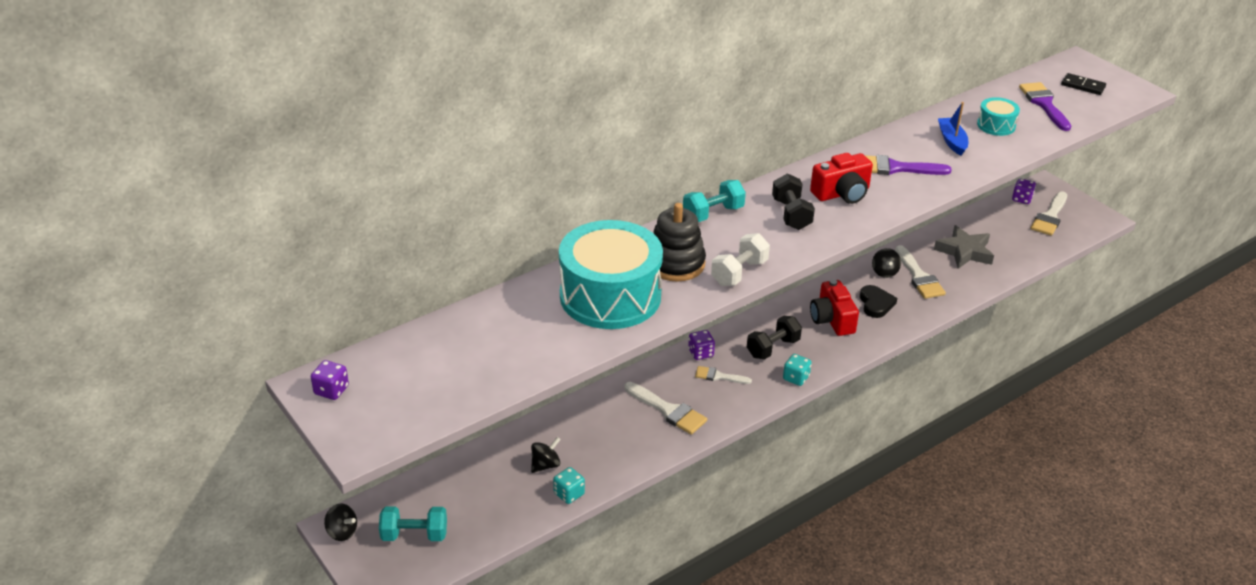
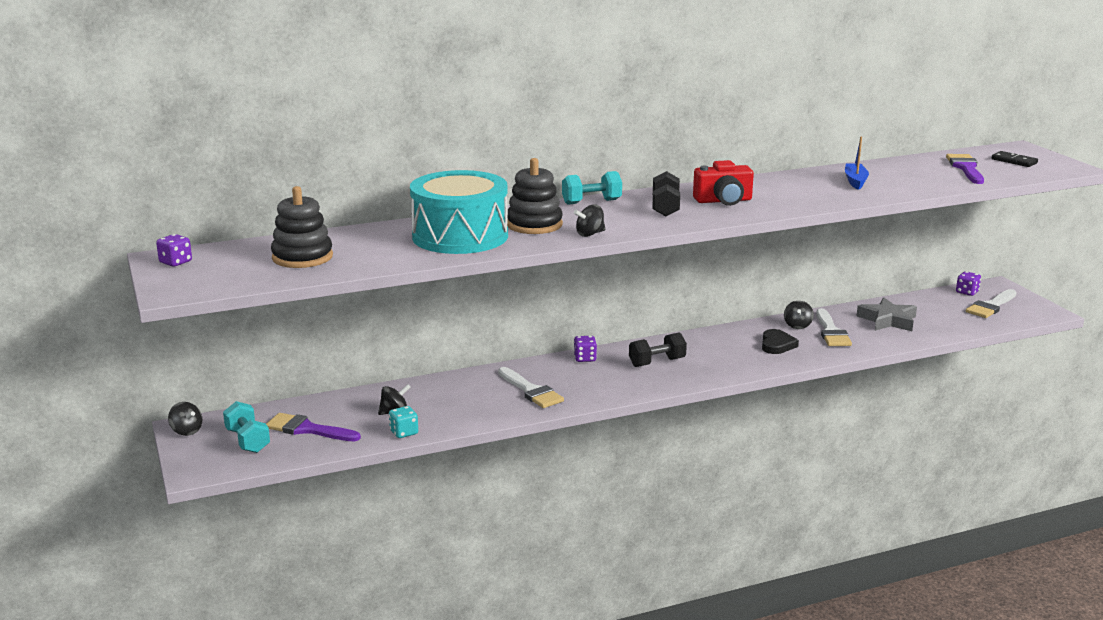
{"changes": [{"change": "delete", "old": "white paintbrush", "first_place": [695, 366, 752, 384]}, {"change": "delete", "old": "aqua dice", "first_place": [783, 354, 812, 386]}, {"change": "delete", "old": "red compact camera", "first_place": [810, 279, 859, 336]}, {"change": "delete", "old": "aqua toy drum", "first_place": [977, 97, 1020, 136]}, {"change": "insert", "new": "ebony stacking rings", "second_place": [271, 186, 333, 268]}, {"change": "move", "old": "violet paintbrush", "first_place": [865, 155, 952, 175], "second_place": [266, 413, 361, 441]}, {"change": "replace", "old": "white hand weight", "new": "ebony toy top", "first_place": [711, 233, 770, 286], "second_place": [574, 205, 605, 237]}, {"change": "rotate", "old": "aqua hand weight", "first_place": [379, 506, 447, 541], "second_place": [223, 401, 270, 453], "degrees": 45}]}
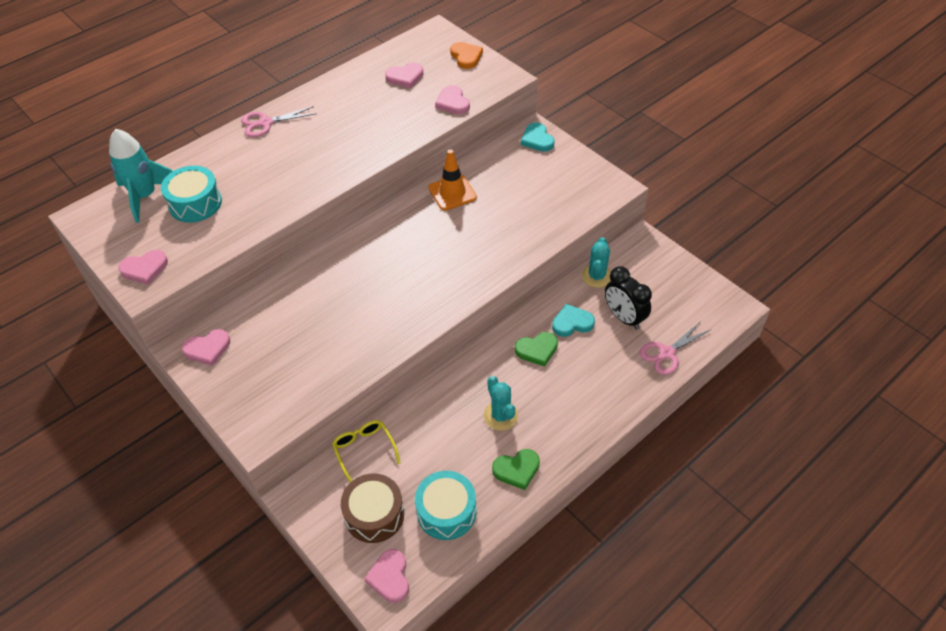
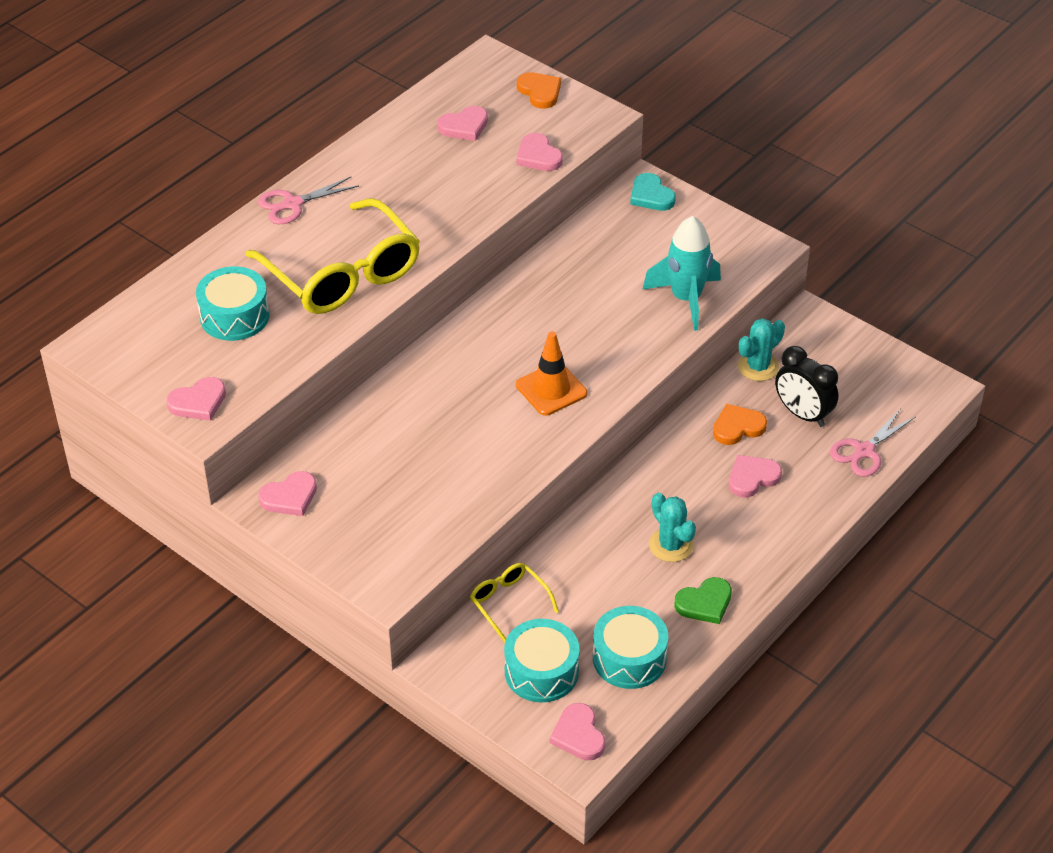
{"changes": [{"change": "delete", "old": "green heart", "first_place": [515, 332, 558, 367]}, {"change": "insert", "new": "yellow glasses", "second_place": [246, 198, 420, 314]}, {"change": "insert", "new": "rose-pink heart", "second_place": [729, 455, 782, 498]}, {"change": "move", "old": "aqua toy rocket", "first_place": [109, 129, 173, 223], "second_place": [642, 216, 721, 331]}, {"change": "move", "old": "orange-coloured road cone", "first_place": [428, 149, 477, 211], "second_place": [516, 331, 587, 416]}, {"change": "recolor", "old": "dark brown toy drum", "new": "aqua toy drum", "first_place": [341, 473, 404, 543], "second_place": [504, 619, 580, 702]}, {"change": "recolor", "old": "aqua heart", "new": "orange-coloured heart", "first_place": [552, 304, 595, 337], "second_place": [713, 404, 767, 445]}, {"change": "rotate", "old": "aqua cactus", "first_place": [582, 237, 611, 288], "second_place": [738, 318, 785, 381], "degrees": 45}]}
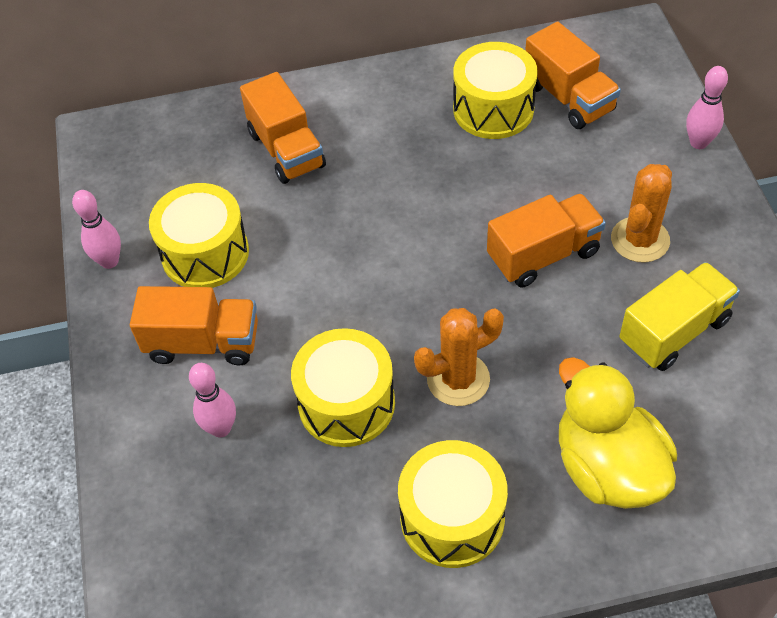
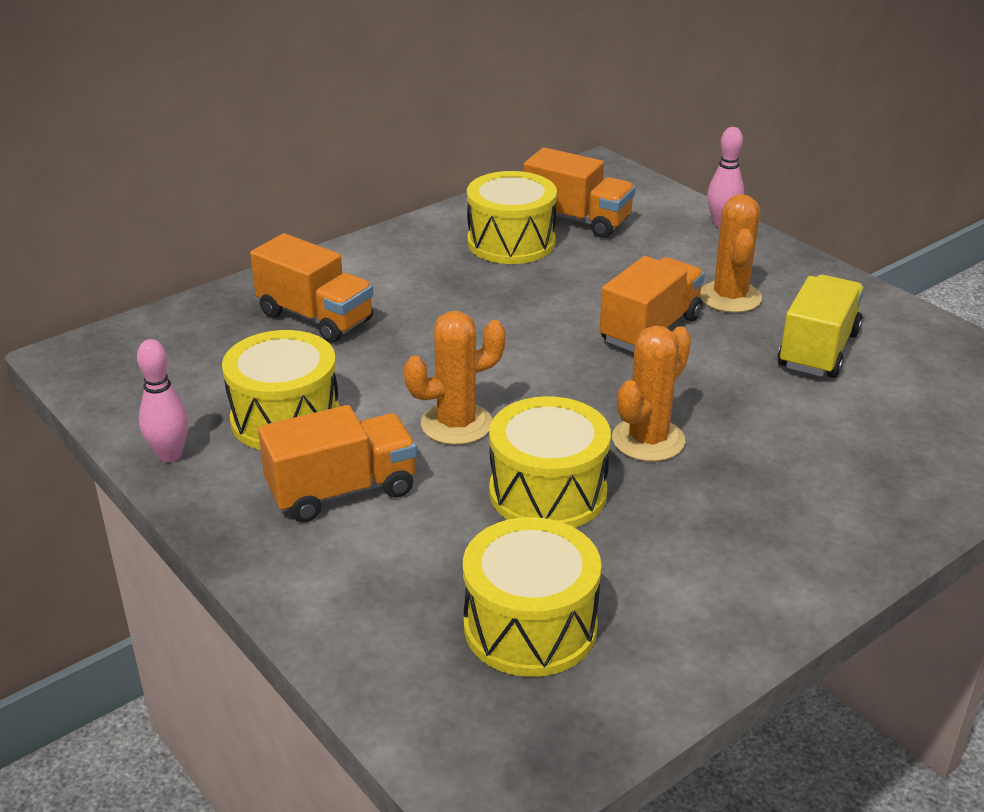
{"changes": [{"change": "delete", "old": "rose-pink bowling pin", "first_place": [189, 363, 236, 437]}, {"change": "delete", "old": "yellow rubber duck", "first_place": [559, 357, 677, 509]}, {"change": "insert", "new": "orange-coloured cactus", "second_place": [404, 311, 506, 445]}, {"change": "move", "old": "yellow toy drum", "first_place": [398, 440, 508, 568], "second_place": [463, 517, 601, 677]}]}
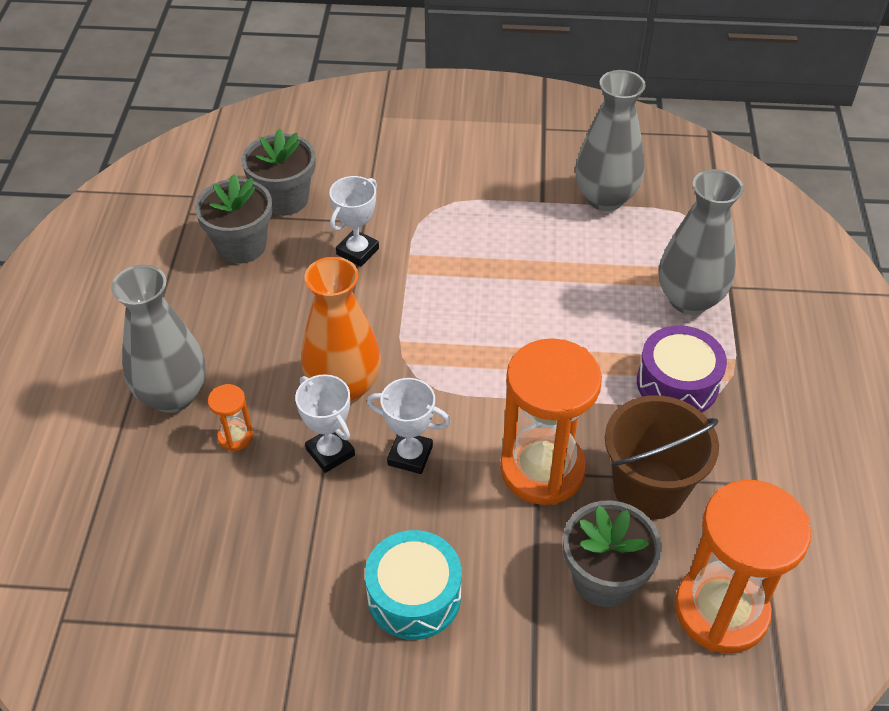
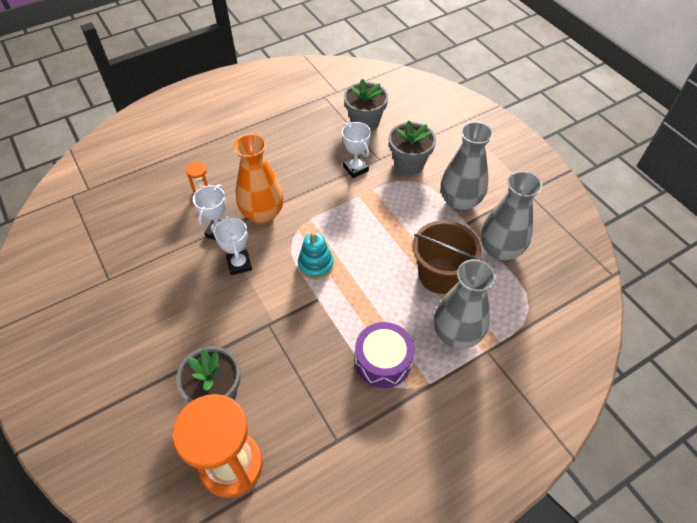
{"changes": [{"change": "delete", "old": "aqua toy drum", "first_place": [365, 530, 462, 640]}, {"change": "delete", "old": "orange-coloured sandglass", "first_place": [500, 338, 602, 505]}, {"change": "insert", "new": "aqua stacking rings", "second_place": [298, 232, 334, 279]}, {"change": "move", "old": "ash-grey flower vase", "first_place": [111, 265, 206, 413], "second_place": [441, 121, 493, 212]}, {"change": "move", "old": "ash-grey potted plant", "first_place": [195, 174, 272, 264], "second_place": [389, 120, 436, 175]}, {"change": "move", "old": "dark brown pail", "first_place": [605, 395, 719, 519], "second_place": [413, 220, 481, 294]}, {"change": "rotate", "old": "white award cup", "first_place": [329, 176, 379, 266], "second_place": [342, 122, 371, 178], "degrees": 60}]}
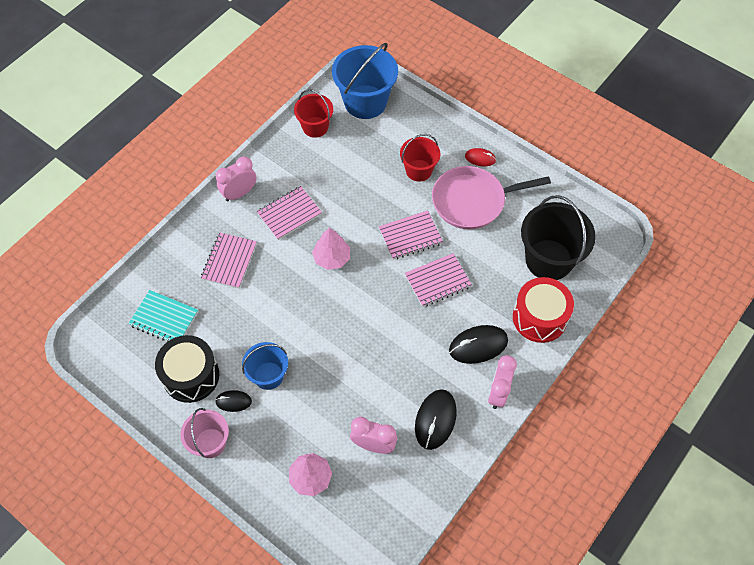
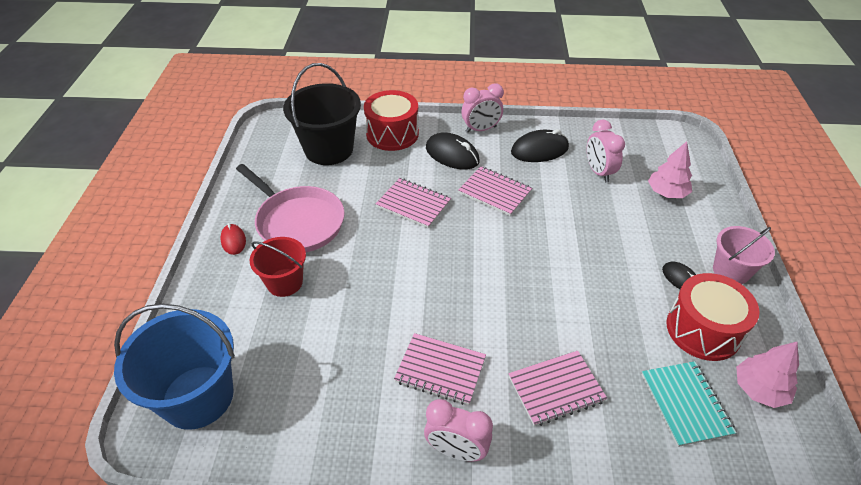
{"changes": [{"change": "delete", "old": "cobalt pail", "first_place": [242, 342, 288, 390]}, {"change": "delete", "old": "red pail", "first_place": [294, 89, 333, 138]}, {"change": "move", "old": "rose-pink tree", "first_place": [312, 228, 350, 270], "second_place": [736, 342, 799, 408]}, {"change": "move", "old": "rose-pink notepad", "first_place": [379, 211, 443, 260], "second_place": [458, 166, 532, 216]}, {"change": "recolor", "old": "ebony toy drum", "new": "red toy drum", "first_place": [155, 335, 219, 403], "second_place": [666, 273, 760, 361]}]}
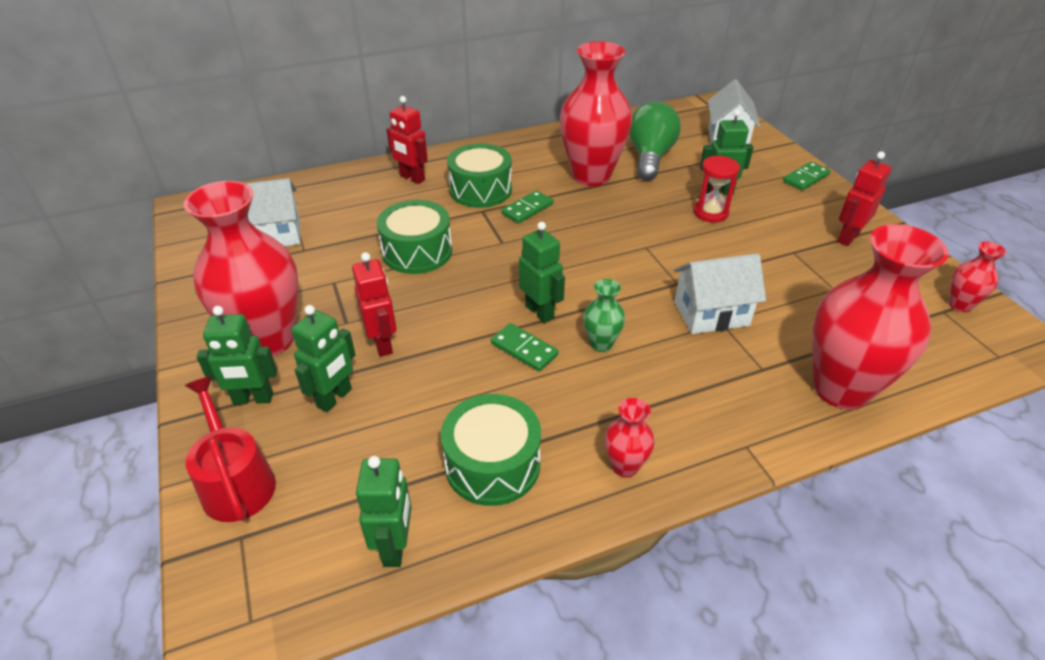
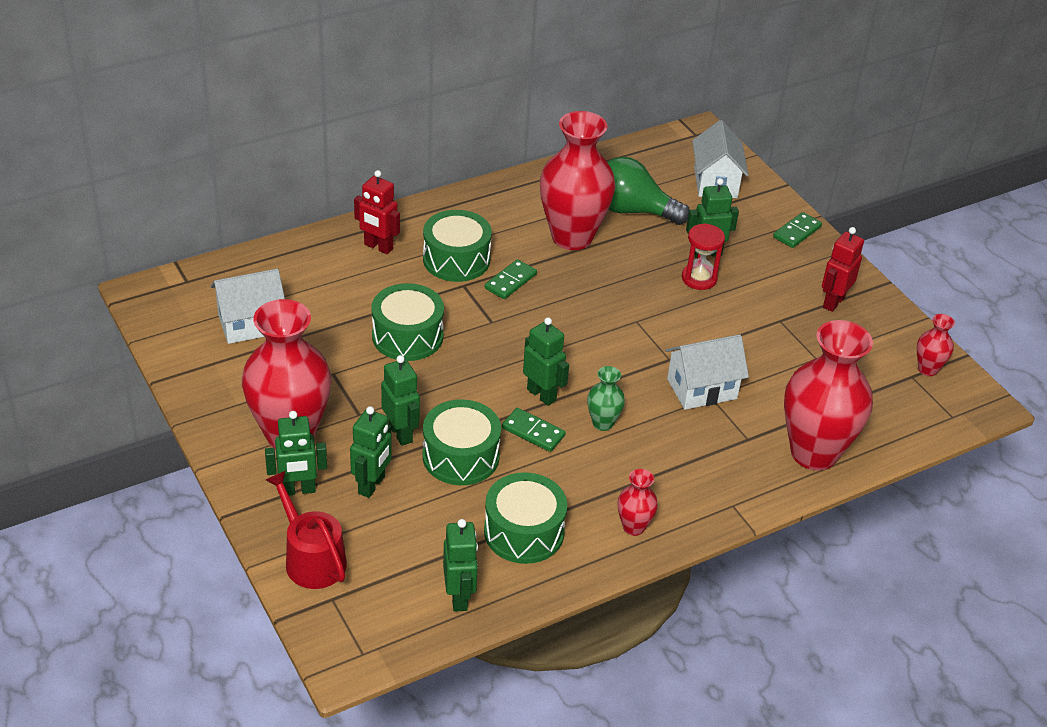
{"changes": [{"change": "insert", "new": "green toy drum", "second_place": [422, 399, 501, 485]}, {"change": "recolor", "old": "red robot figure", "new": "green robot figure", "first_place": [352, 252, 397, 357], "second_place": [381, 355, 420, 446]}, {"change": "rotate", "old": "green lightbulb", "first_place": [629, 101, 681, 181], "second_place": [607, 157, 690, 225], "degrees": -75}]}
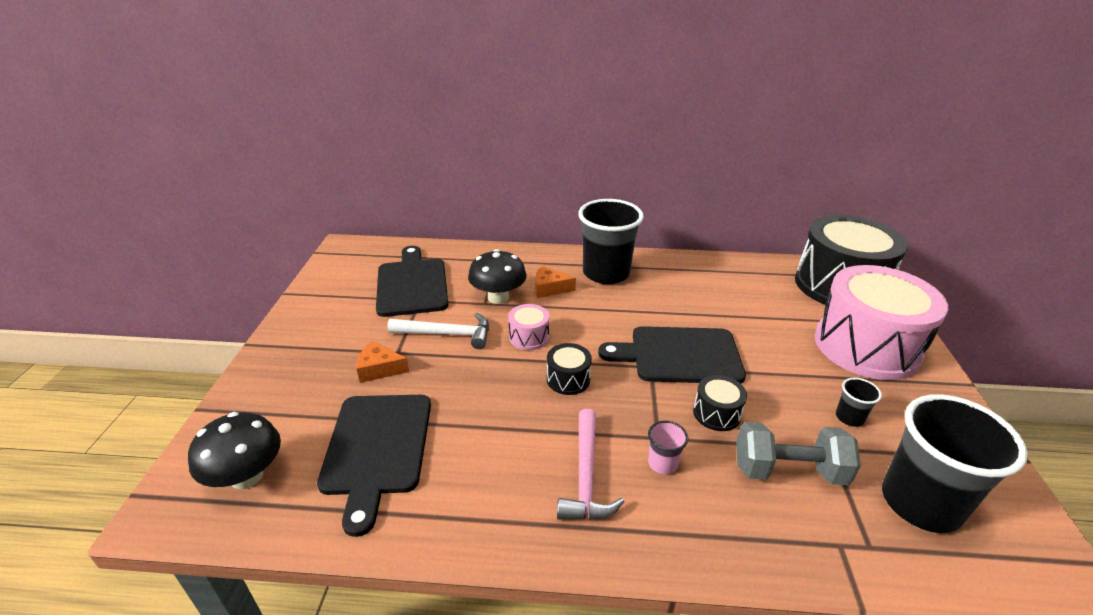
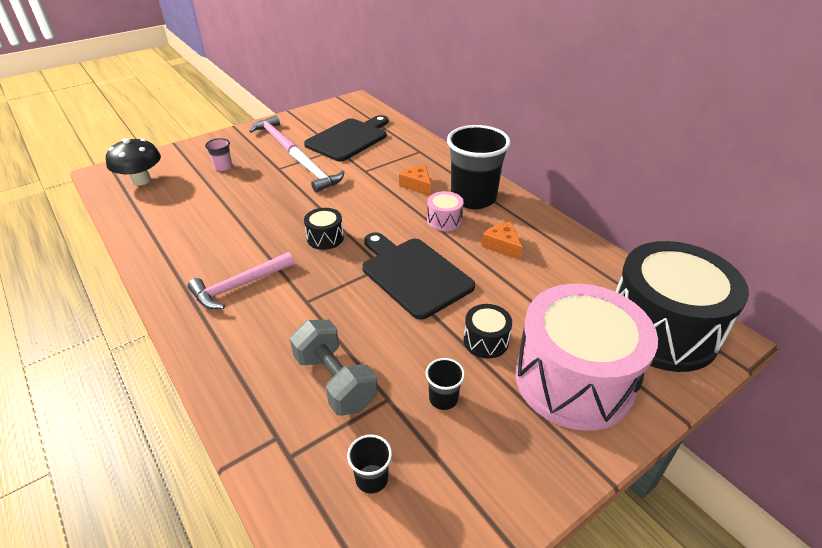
{"changes": [{"change": "delete", "old": "ebony bread board", "first_place": [317, 395, 431, 537]}, {"change": "delete", "old": "ebony mushroom", "first_place": [468, 249, 527, 304]}, {"change": "insert", "new": "rose-pink hammer", "second_place": [249, 115, 297, 153]}, {"change": "move", "old": "orange-coloured piece of cheese", "first_place": [357, 341, 409, 383], "second_place": [481, 222, 522, 260]}, {"change": "move", "old": "rose-pink toy drum", "first_place": [508, 304, 549, 350], "second_place": [427, 191, 464, 231]}, {"change": "move", "old": "rose-pink cup", "first_place": [648, 421, 688, 474], "second_place": [205, 138, 232, 171]}, {"change": "move", "old": "ebony toy drum", "first_place": [693, 375, 747, 431], "second_place": [464, 304, 512, 358]}, {"change": "resize", "old": "ebony cup", "first_place": [882, 394, 1028, 533], "second_place": [347, 434, 392, 493], "factor": 0.43}]}
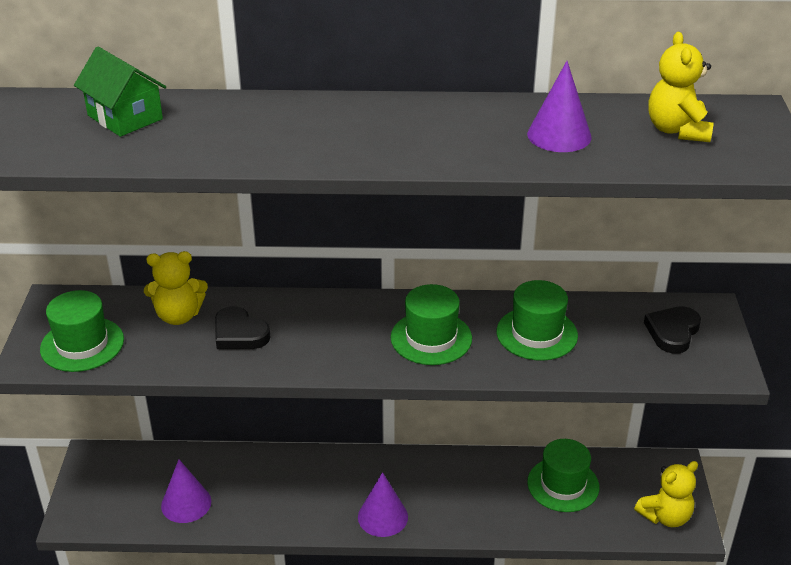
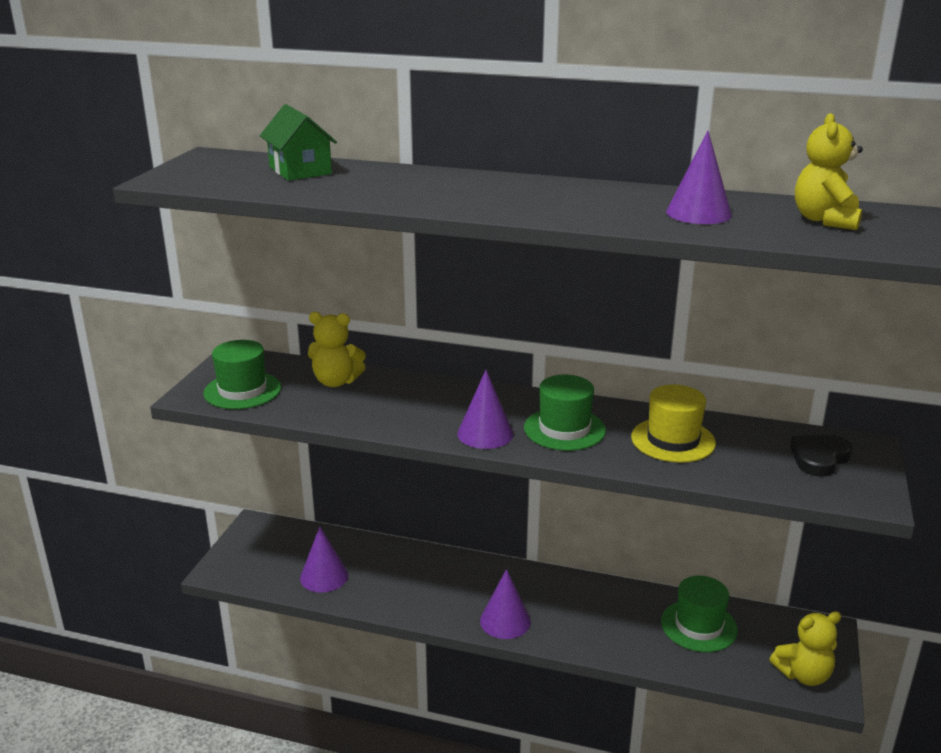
{"changes": [{"change": "delete", "old": "ebony heart", "first_place": [215, 306, 270, 349]}, {"change": "insert", "new": "violet cone", "second_place": [457, 370, 514, 449]}, {"change": "recolor", "old": "green tall hat", "new": "yellow tall hat", "first_place": [497, 280, 578, 361], "second_place": [631, 384, 716, 463]}]}
